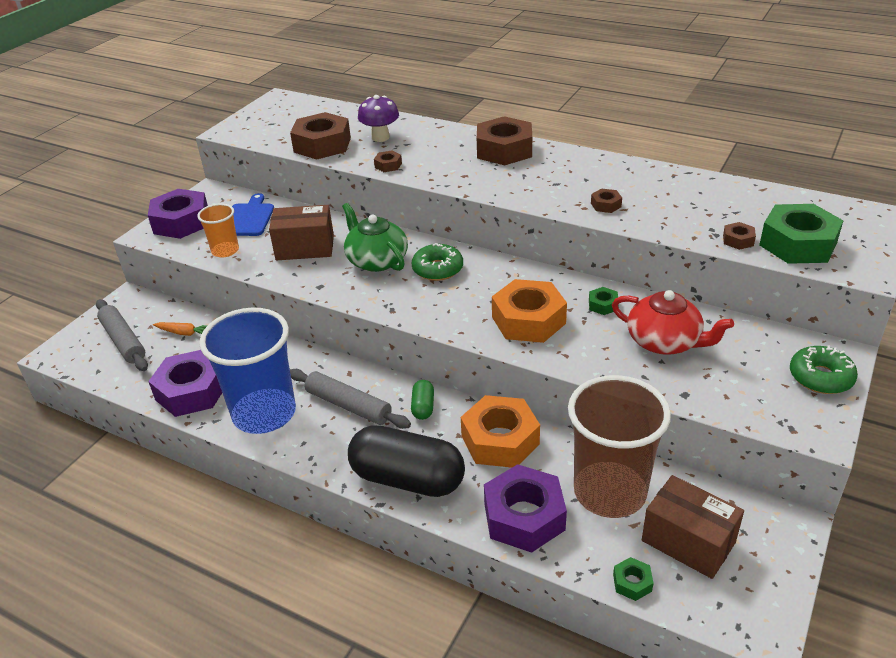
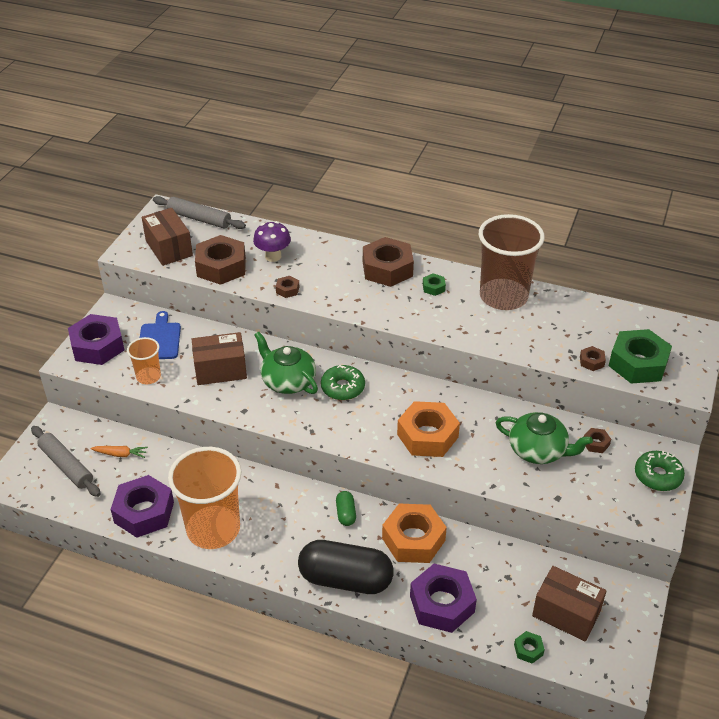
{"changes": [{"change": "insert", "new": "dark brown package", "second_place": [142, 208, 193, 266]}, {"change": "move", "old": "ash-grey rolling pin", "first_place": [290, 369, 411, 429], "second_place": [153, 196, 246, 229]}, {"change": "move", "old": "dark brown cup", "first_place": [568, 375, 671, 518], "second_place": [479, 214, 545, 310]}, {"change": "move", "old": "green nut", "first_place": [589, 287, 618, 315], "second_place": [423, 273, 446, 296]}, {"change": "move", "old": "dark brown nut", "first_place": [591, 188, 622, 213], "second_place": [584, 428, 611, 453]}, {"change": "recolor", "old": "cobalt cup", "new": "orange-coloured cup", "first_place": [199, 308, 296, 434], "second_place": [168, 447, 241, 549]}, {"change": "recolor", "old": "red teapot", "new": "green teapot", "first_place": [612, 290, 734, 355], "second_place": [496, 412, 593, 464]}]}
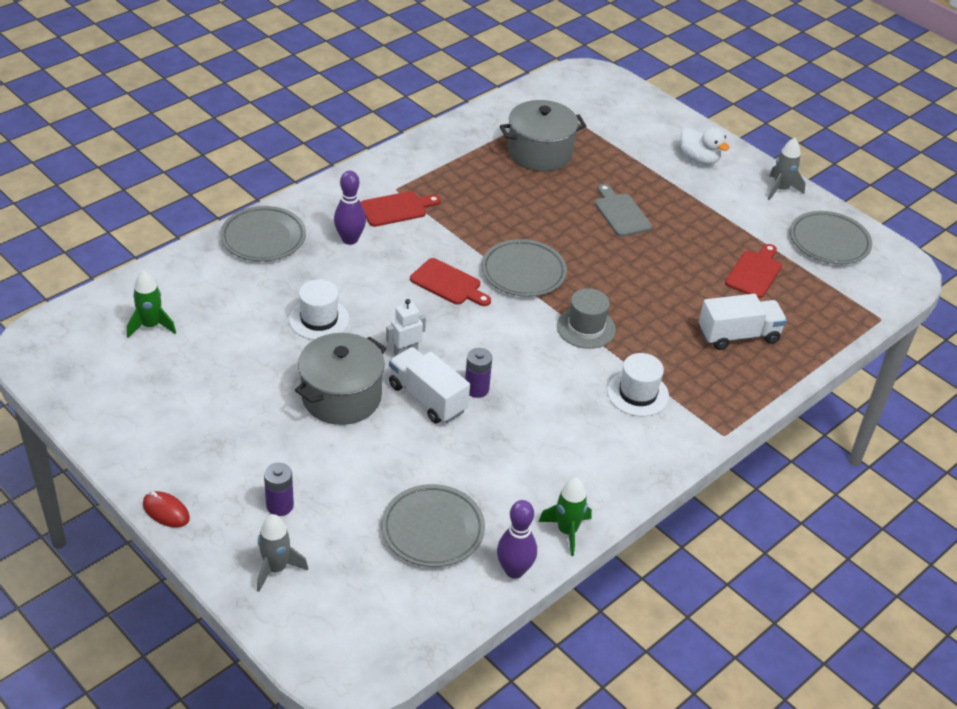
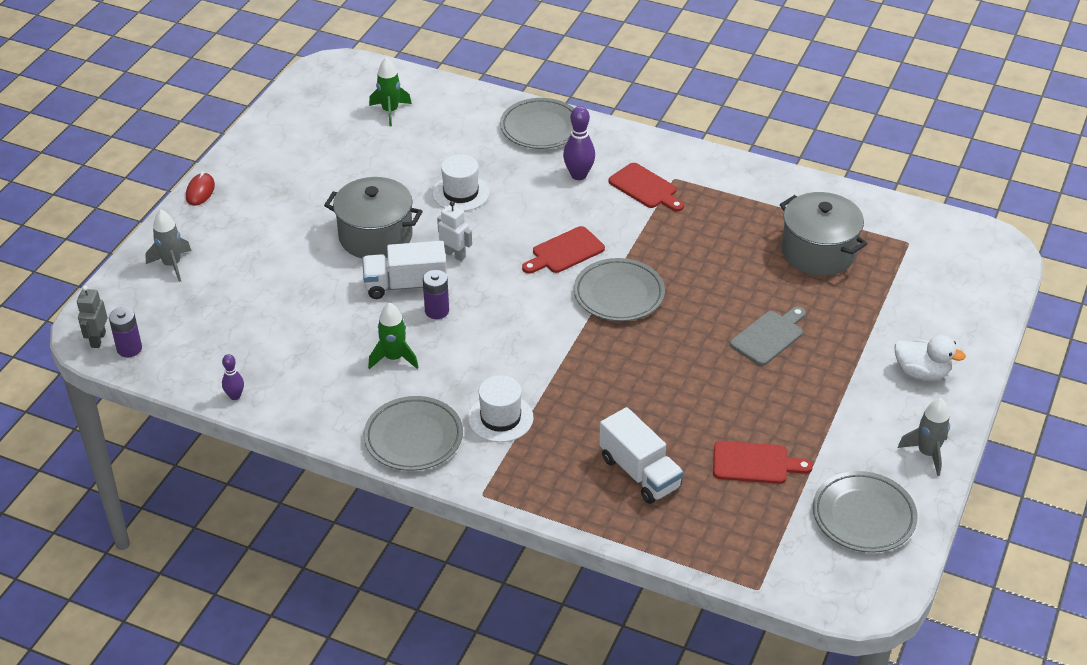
{"changes": [{"change": "delete", "old": "ash-grey tall hat", "first_place": [557, 288, 616, 349]}, {"change": "insert", "new": "ash-grey robot figure", "second_place": [77, 285, 107, 348]}, {"change": "move", "old": "violet battery", "first_place": [264, 463, 294, 516], "second_place": [109, 307, 142, 357]}, {"change": "move", "old": "ash-grey dinner plate", "first_place": [381, 484, 485, 567], "second_place": [364, 396, 463, 471]}, {"change": "move", "old": "green toy rocket", "first_place": [539, 477, 592, 556], "second_place": [368, 303, 419, 369]}, {"change": "rotate", "old": "white lorry", "first_place": [389, 347, 470, 424], "second_place": [362, 241, 447, 299], "degrees": -120}, {"change": "rotate", "old": "red bread board", "first_place": [410, 258, 491, 306], "second_place": [522, 226, 605, 274], "degrees": 45}, {"change": "rotate", "old": "white rubber duck", "first_place": [680, 127, 730, 165], "second_place": [895, 335, 966, 381], "degrees": -90}, {"change": "resize", "old": "violet bowling pin", "first_place": [497, 500, 537, 579], "second_place": [222, 354, 244, 400], "factor": 0.6}]}
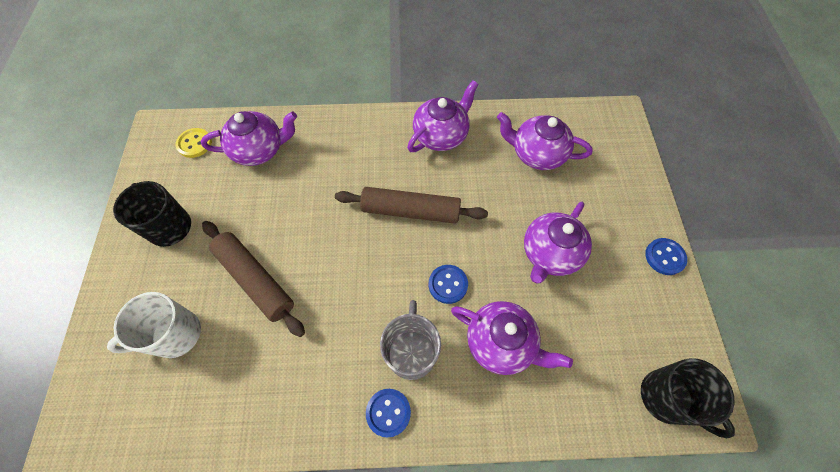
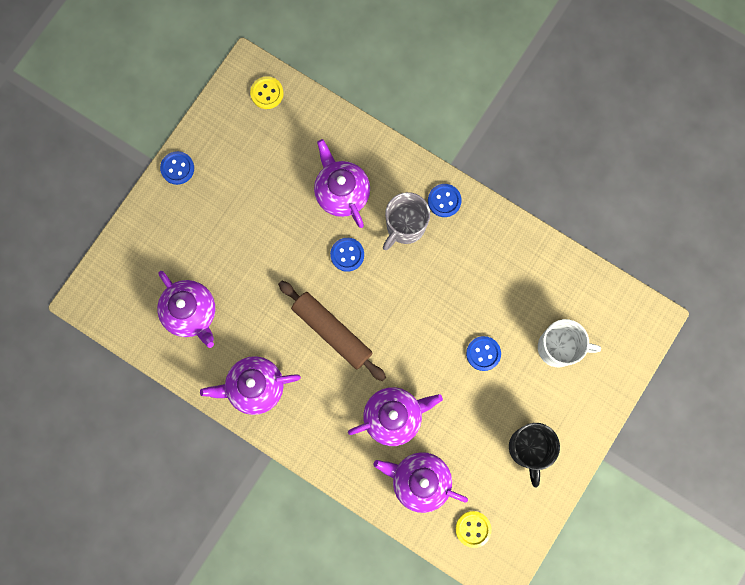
{"changes": [{"change": "move", "old": "violet teapot", "first_place": [524, 202, 592, 283], "second_place": [348, 387, 443, 446]}, {"change": "replace", "old": "dark brown rolling pin", "new": "cobalt button", "first_place": [202, 221, 305, 337], "second_place": [466, 336, 501, 371]}, {"change": "replace", "old": "ebony tea mug", "new": "yellow button", "first_place": [641, 358, 735, 438], "second_place": [250, 76, 284, 109]}]}
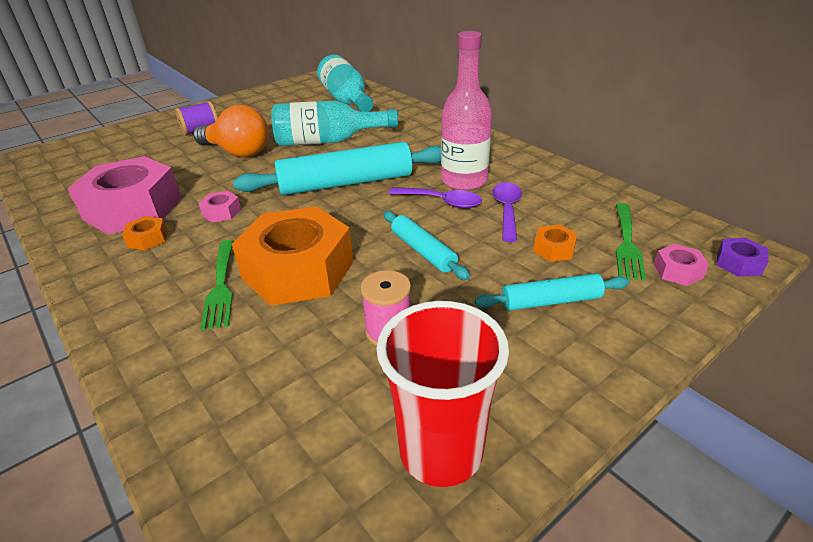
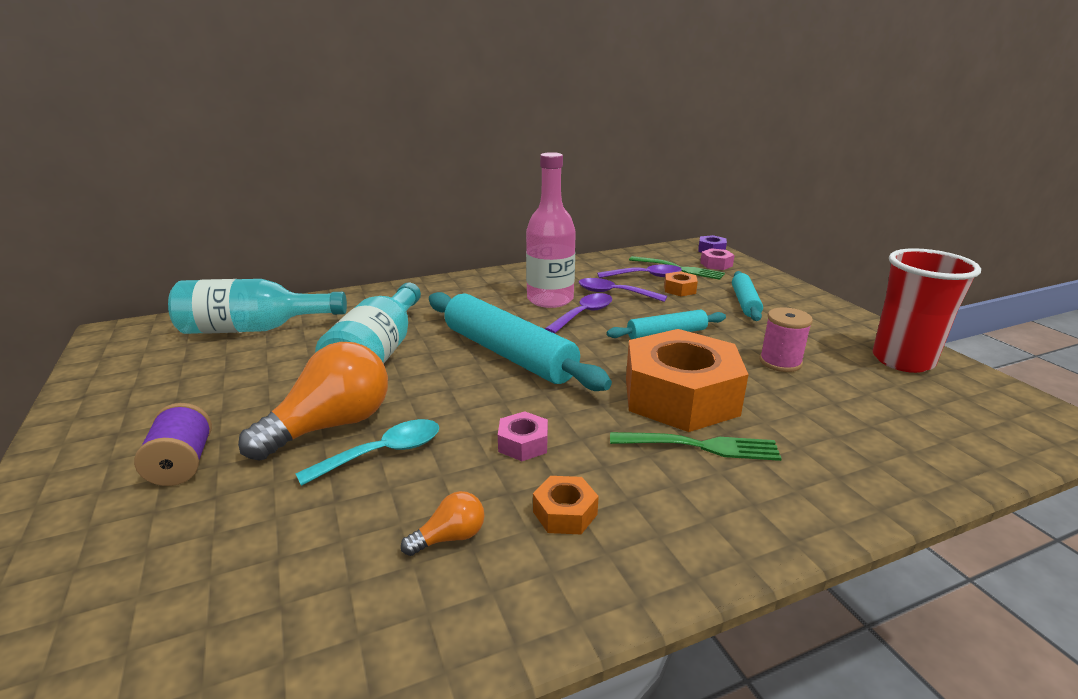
{"changes": [{"change": "insert", "new": "aqua tablespoon", "second_place": [295, 419, 439, 486]}, {"change": "insert", "new": "violet tablespoon", "second_place": [597, 264, 682, 278]}, {"change": "replace", "old": "rose-pink nut", "new": "orange-coloured lightbulb", "first_place": [68, 156, 181, 235], "second_place": [401, 491, 484, 556]}, {"change": "rotate", "old": "aqua rolling pin", "first_place": [233, 142, 441, 195], "second_place": [429, 292, 612, 391], "degrees": -45}]}
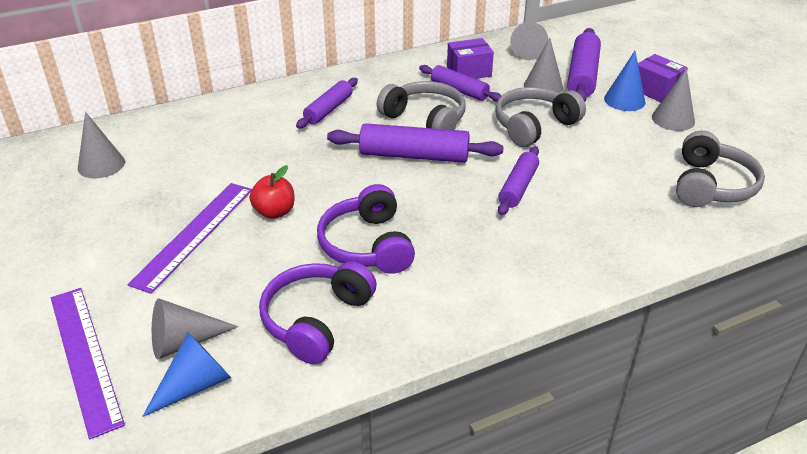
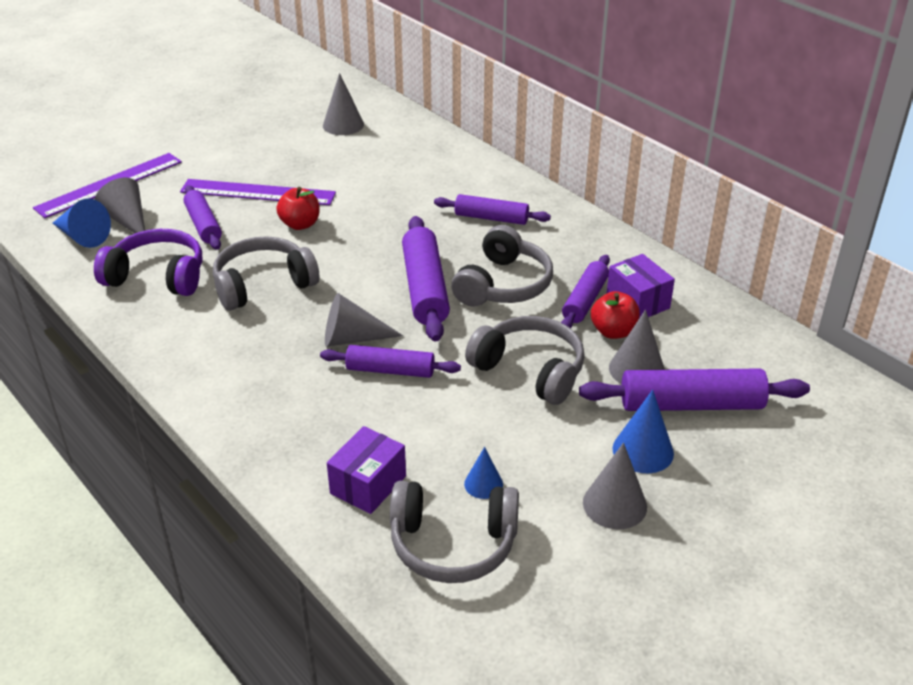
{"changes": [{"change": "insert", "new": "violet rolling pin", "second_place": [183, 185, 222, 250]}, {"change": "insert", "new": "cobalt cone", "second_place": [464, 447, 503, 499]}, {"change": "insert", "new": "red apple fruit", "second_place": [591, 291, 640, 339]}, {"change": "move", "old": "ash-grey cone", "first_place": [510, 22, 548, 60], "second_place": [325, 293, 403, 347]}, {"change": "move", "old": "violet package", "first_place": [638, 54, 688, 102], "second_place": [327, 426, 406, 514]}, {"change": "recolor", "old": "violet over-ear headphones", "new": "ash-grey over-ear headphones", "first_place": [317, 184, 415, 274], "second_place": [213, 236, 319, 311]}]}
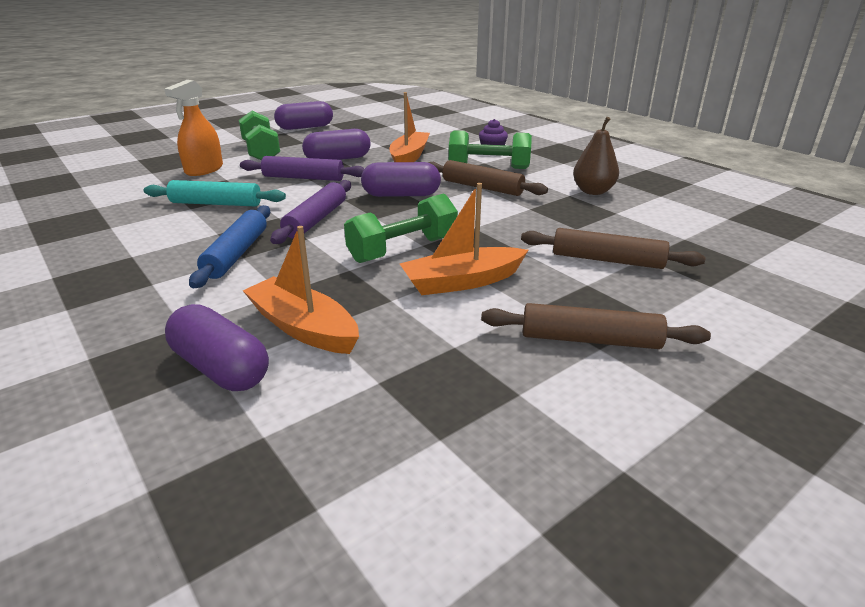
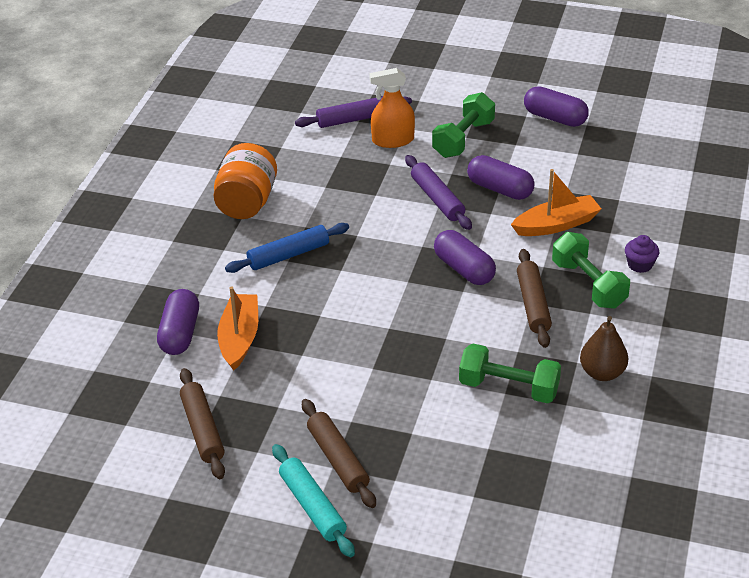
{"changes": [{"change": "delete", "old": "orange-coloured toy boat", "first_place": [400, 183, 528, 295]}, {"change": "insert", "new": "orange-coloured jam jar", "second_place": [214, 143, 277, 219]}, {"change": "move", "old": "aqua rolling pin", "first_place": [144, 180, 286, 206], "second_place": [272, 444, 355, 557]}, {"change": "move", "old": "violet rolling pin", "first_place": [270, 180, 351, 244], "second_place": [295, 96, 412, 128]}, {"change": "move", "old": "green hand weight", "first_place": [344, 193, 458, 263], "second_place": [459, 344, 561, 403]}, {"change": "move", "old": "dark brown rolling pin", "first_place": [521, 228, 706, 269], "second_place": [180, 368, 225, 479]}]}
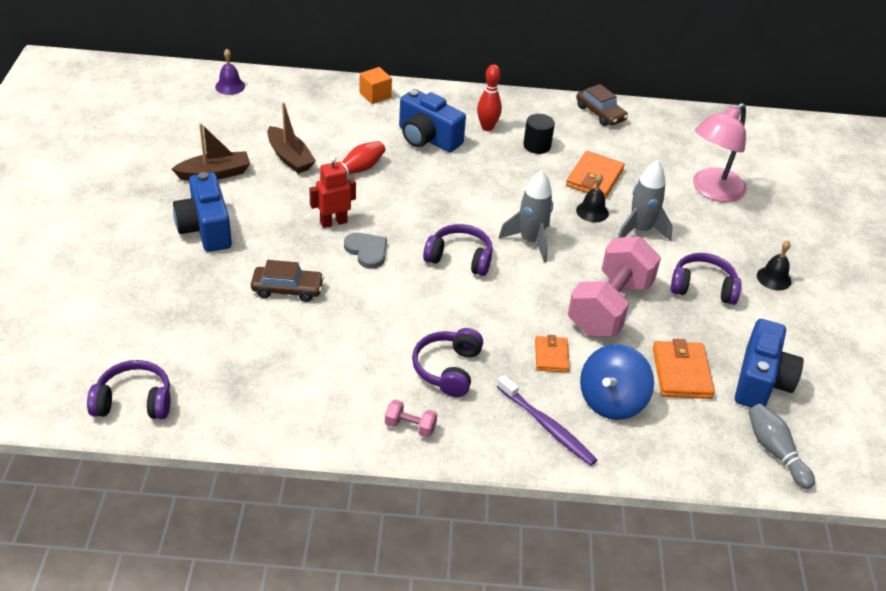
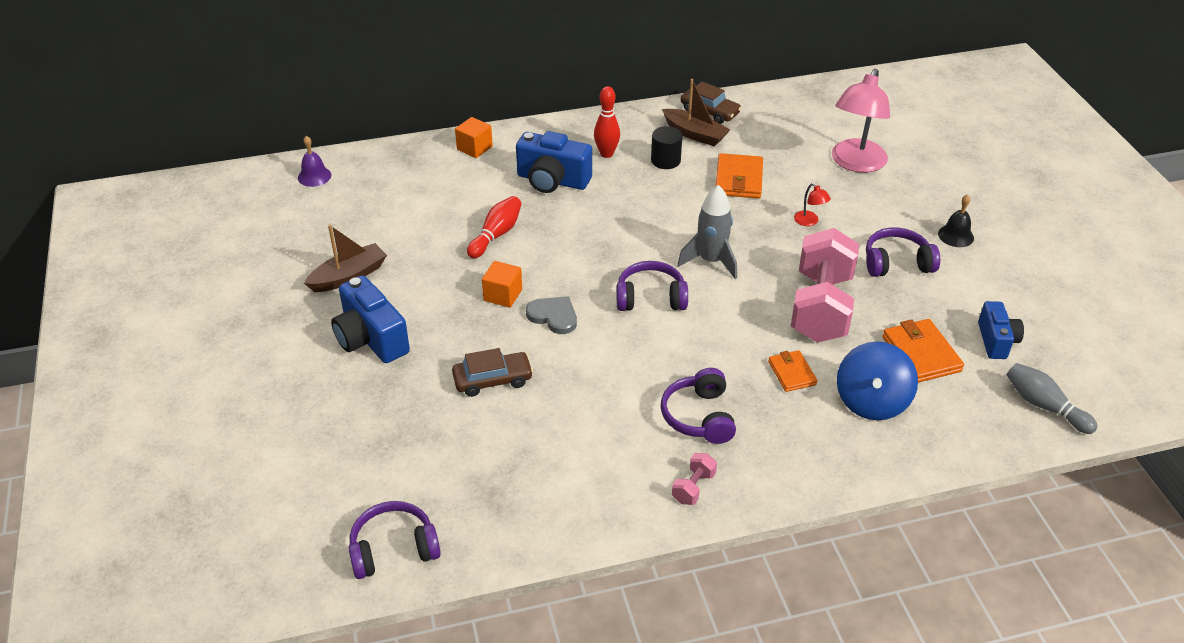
{"changes": [{"change": "delete", "old": "violet toothbrush", "first_place": [497, 375, 597, 466]}, {"change": "delete", "old": "ebony hand bell", "first_place": [576, 174, 609, 223]}, {"change": "move", "old": "dark brown toy boat", "first_place": [267, 102, 316, 174], "second_place": [662, 79, 731, 146]}, {"change": "replace", "old": "red robot figure", "new": "orange-coloured cube", "first_place": [309, 156, 356, 228], "second_place": [482, 261, 522, 308]}, {"change": "replace", "old": "ash-grey toy rocket", "new": "red lamp", "first_place": [618, 160, 673, 241], "second_place": [794, 183, 831, 226]}, {"change": "rotate", "old": "rose-pink hand weight", "first_place": [385, 399, 437, 438], "second_place": [672, 453, 717, 505], "degrees": -60}, {"change": "resize", "old": "cobalt compact camera", "first_place": [735, 319, 804, 408], "second_place": [978, 301, 1024, 359], "factor": 0.64}]}
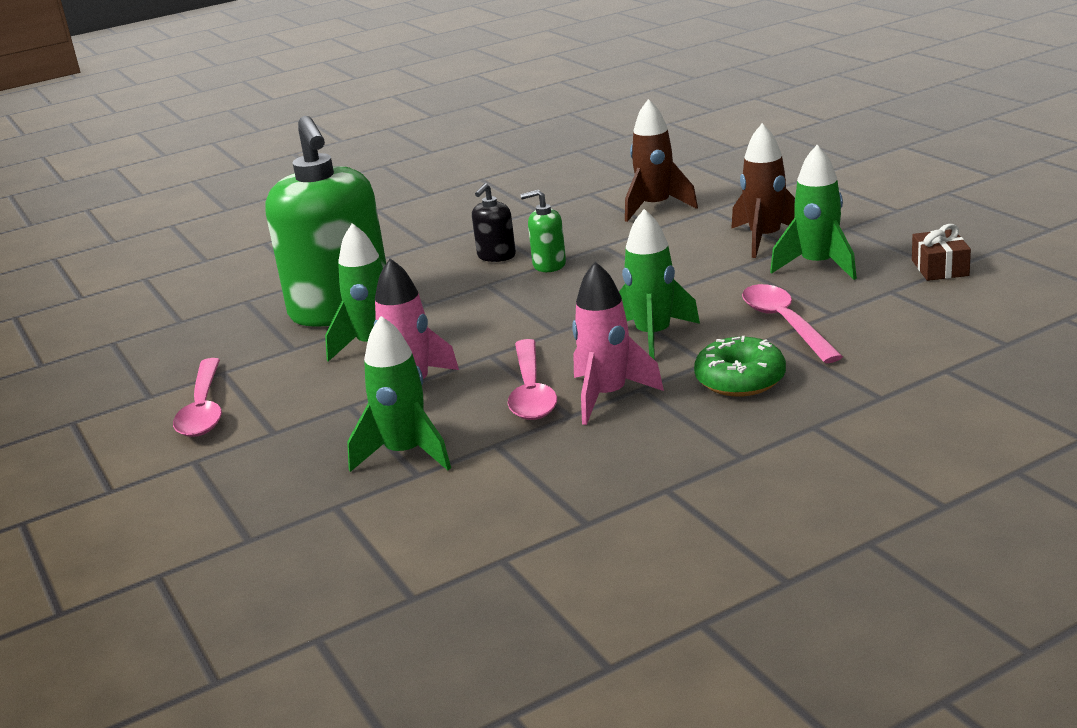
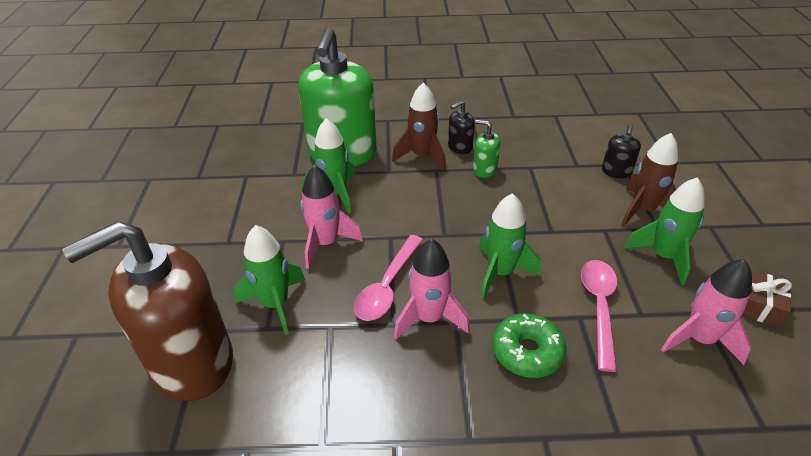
{"changes": [{"change": "delete", "old": "rose-pink tablespoon", "first_place": [173, 358, 222, 437]}, {"change": "insert", "new": "dark brown soap pump", "second_place": [62, 221, 233, 401]}, {"change": "insert", "new": "ebony soap pump", "second_place": [602, 124, 641, 178]}, {"change": "insert", "new": "rose-pink toy rocket", "second_place": [661, 259, 752, 365]}, {"change": "move", "old": "dark brown toy rocket", "first_place": [625, 99, 698, 222], "second_place": [392, 83, 446, 170]}]}
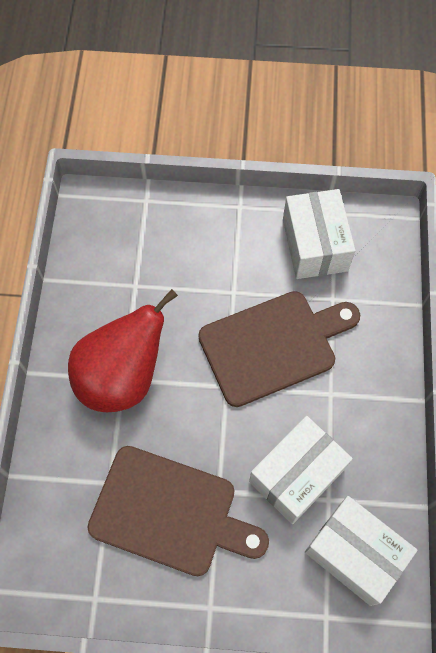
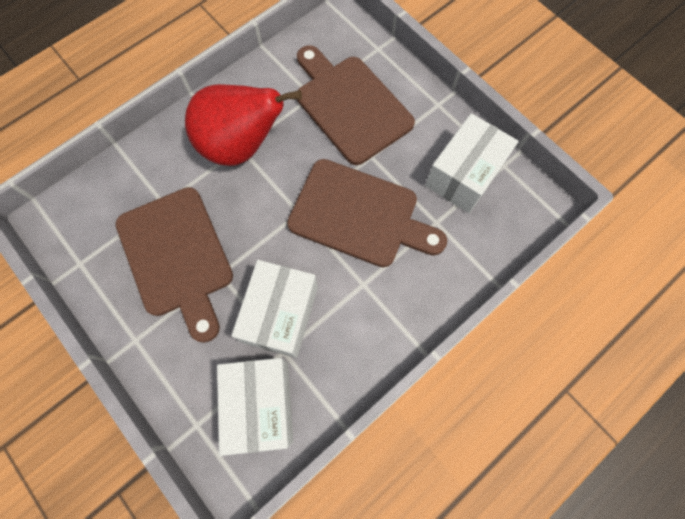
{"changes": [{"change": "insert", "new": "dark brown bread board", "second_place": [297, 45, 415, 165]}, {"change": "rotate", "old": "white package", "first_place": [249, 416, 353, 524], "second_place": [231, 260, 318, 358], "degrees": -75}]}
